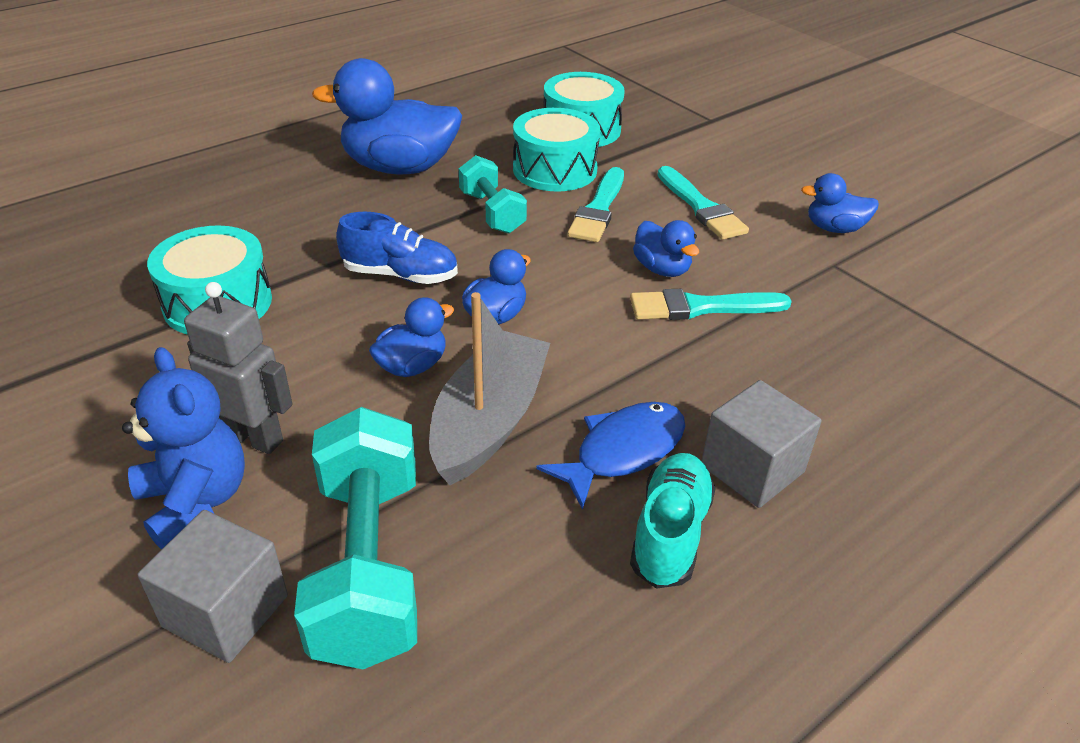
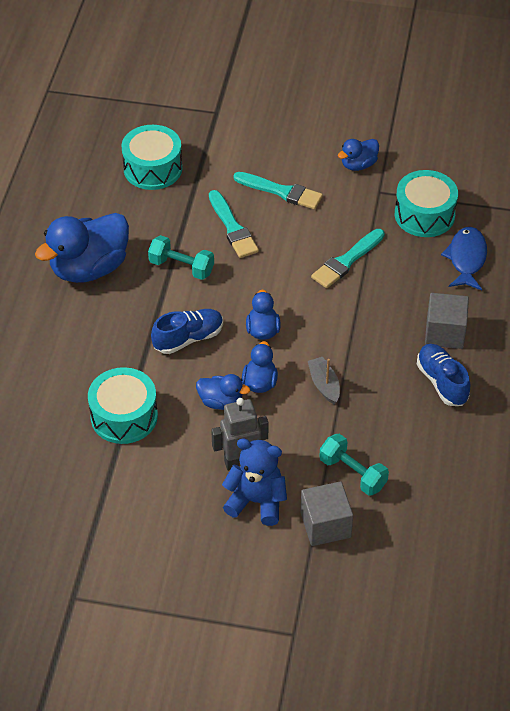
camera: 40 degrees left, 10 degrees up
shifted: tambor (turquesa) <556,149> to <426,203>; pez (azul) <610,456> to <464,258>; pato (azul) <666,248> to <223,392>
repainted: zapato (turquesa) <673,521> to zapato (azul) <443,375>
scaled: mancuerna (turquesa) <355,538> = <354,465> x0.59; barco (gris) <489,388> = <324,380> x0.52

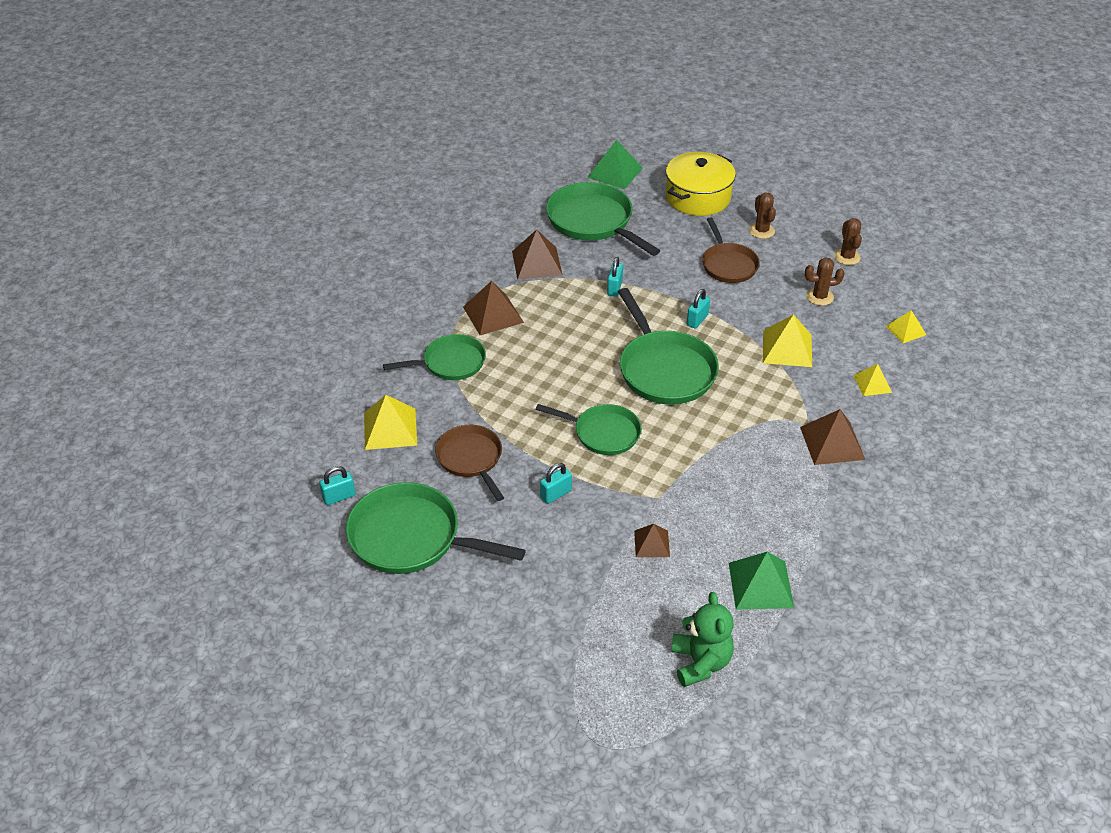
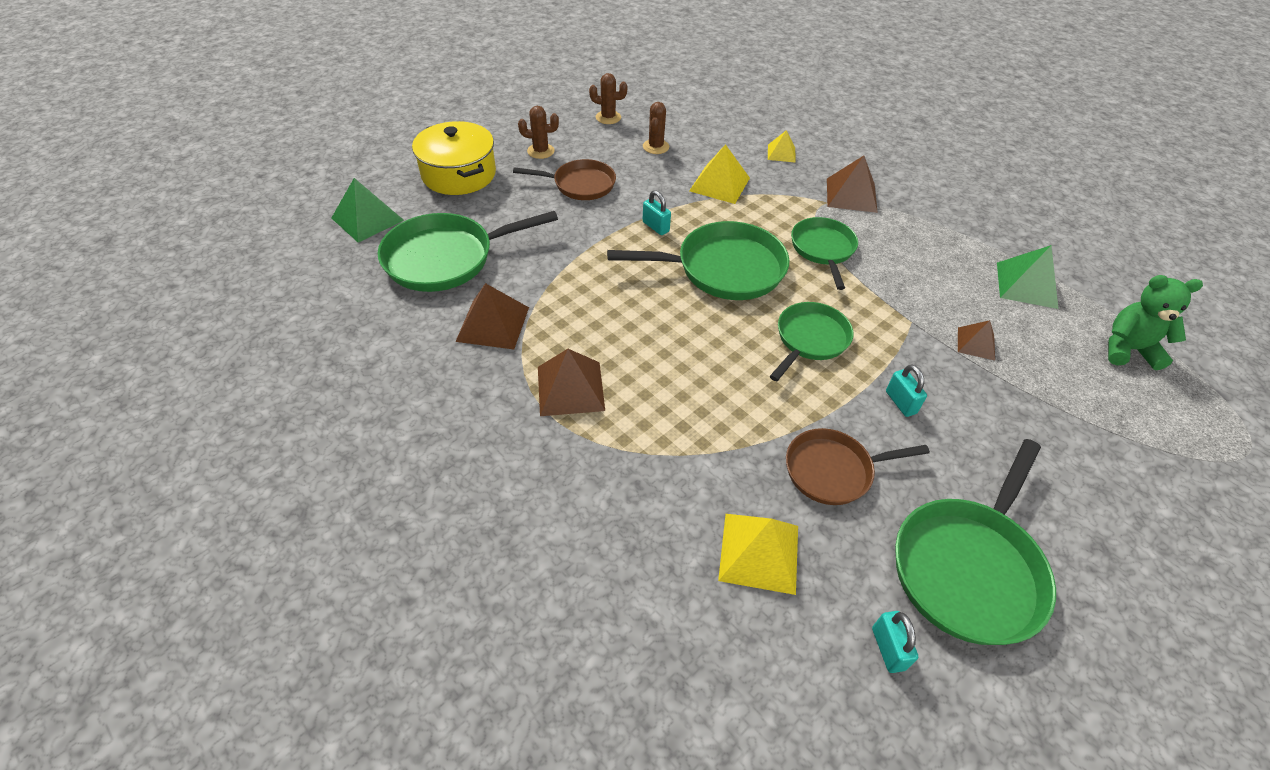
camera: 75 degrees left, 5 degrees up
gone: candado (turquesa) <615,277>; pirámide (amarillo) <906,326>
shifted: sartén (verde) <434,357> to <824,253>

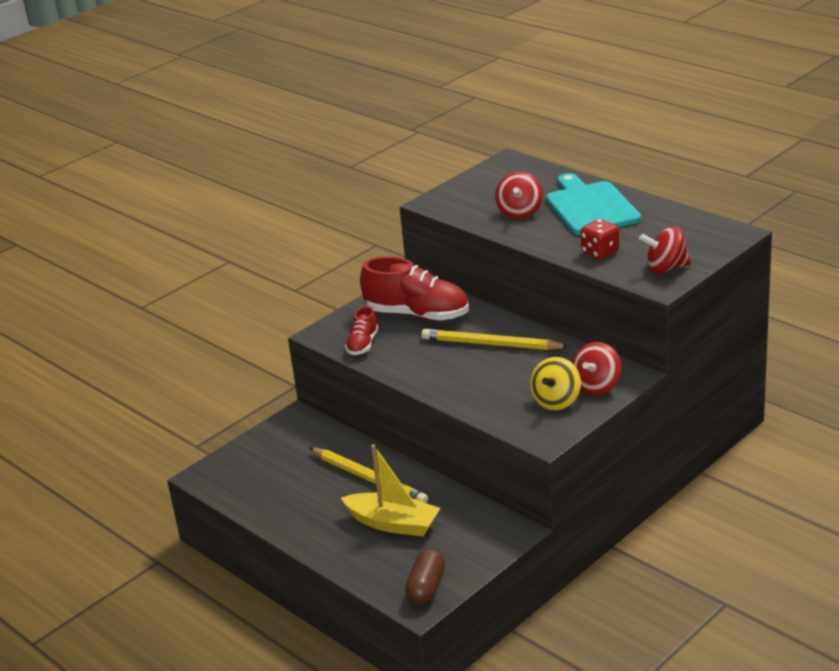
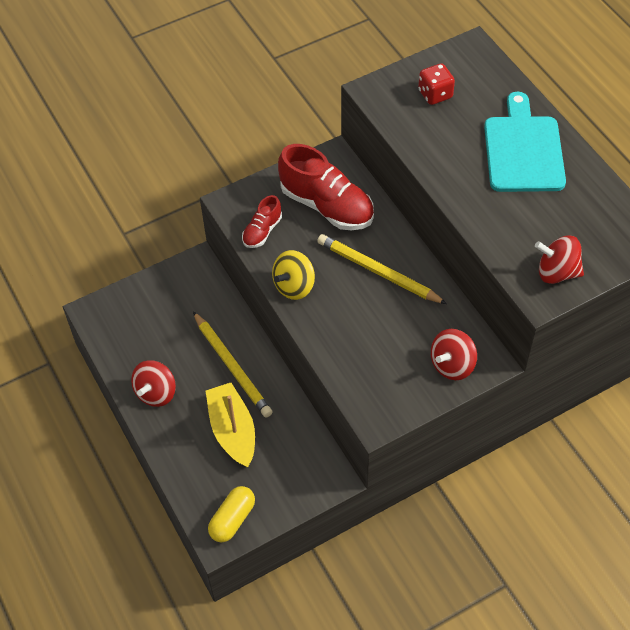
camera: 15 degrees right, 25 degrees up
shifted: peonza (rojo) <519,195> to <153,383>; peonza (amarillo) <555,383> to <293,275>; dado (rojo) <600,239> to <436,84>
repainted: cápsula (marrón) <425,577> to cápsula (amarillo) <231,514>
rotated: barco (amarillo) <391,491> = <230,425> 150 degrees counterclockwise

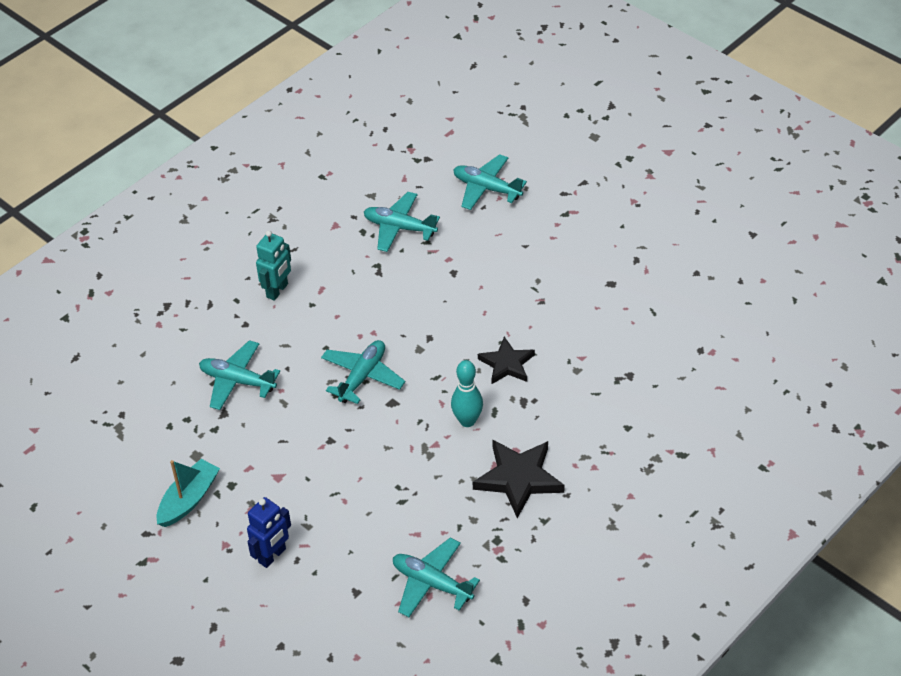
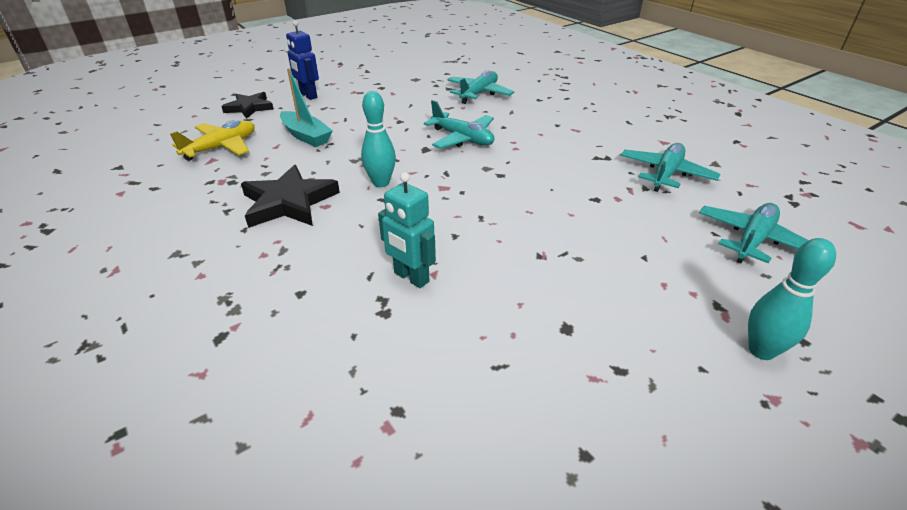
camera: 100 degrees right, 10 degrees down
new: bolo (turquesa) <792,299>
shifted: barco (turquesa) <188,493> to <306,107>; robot (turquesa) <273,265> to <407,230>; estrella (negro) <506,360> to <247,105>
repainted: avión (turquesa) <436,577> to avión (amarillo) <212,140>

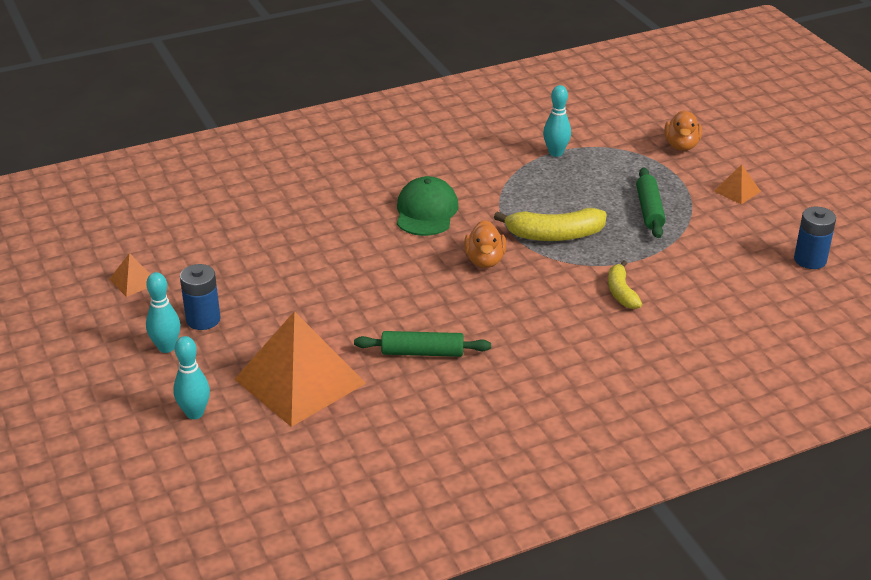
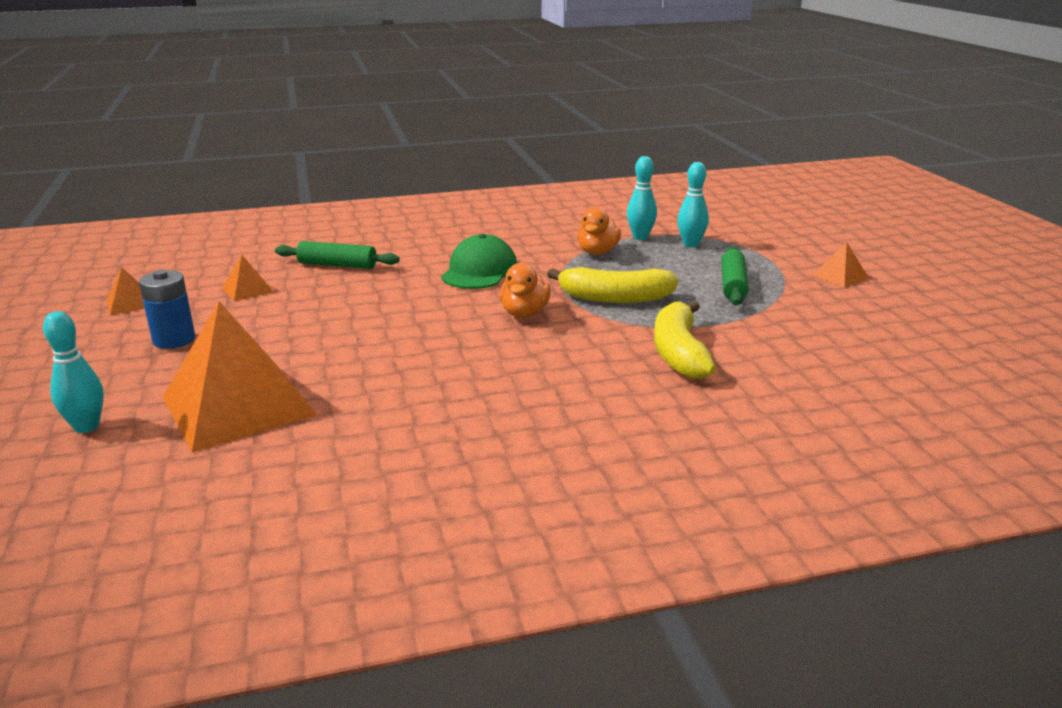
camera: 10 degrees right, 10 degrees down
gone: pila (azul) <815,238>
new: pirámide (naranja) <248,278>
shifted: bolo (turquesa) <163,312> to <693,204>; rodillo (verde) <422,344> to <337,255>; pato (naranja) <683,130> to <599,231>
scaled: plátano (amarillo) <625,284> = <685,340> x1.62

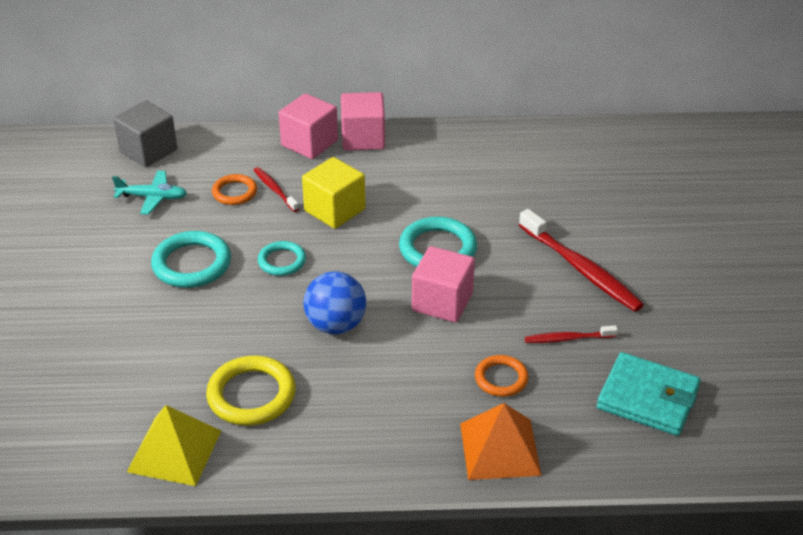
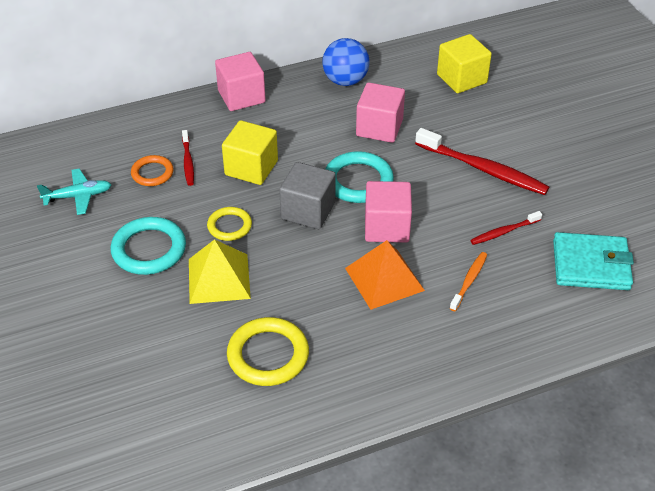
camera: 20 degrees left, 5 degrees up
new: cubo (amarillo) <464,63>
shifted: cubo (gris) <145,134> to <307,195>; pirámide (amarillo) <174,445> to <220,271>; cubo (rosa) <308,126> to <380,112>; pelota (azul) <334,302> to <346,62>; pirámide (naranja) <501,441> to <385,275>
swapped: anillo (naranja) <502,376> to cepillo de dientes (naranja) <468,281>
repainted: anillo (turquesa) <282,258> to anillo (amarillo) <229,224>
rotated: cepillo de dientes (rojo) <276,189> = <188,158> 135 degrees counterclockwise

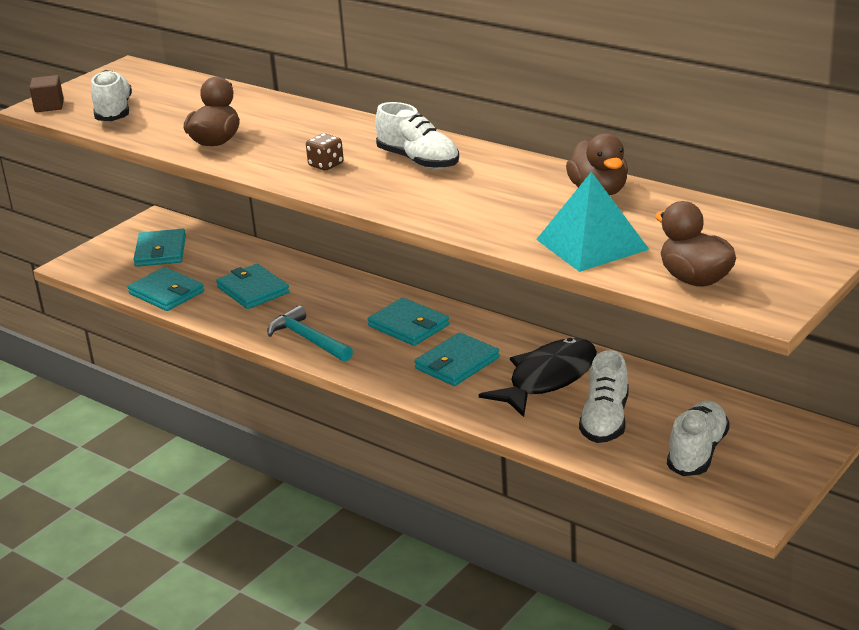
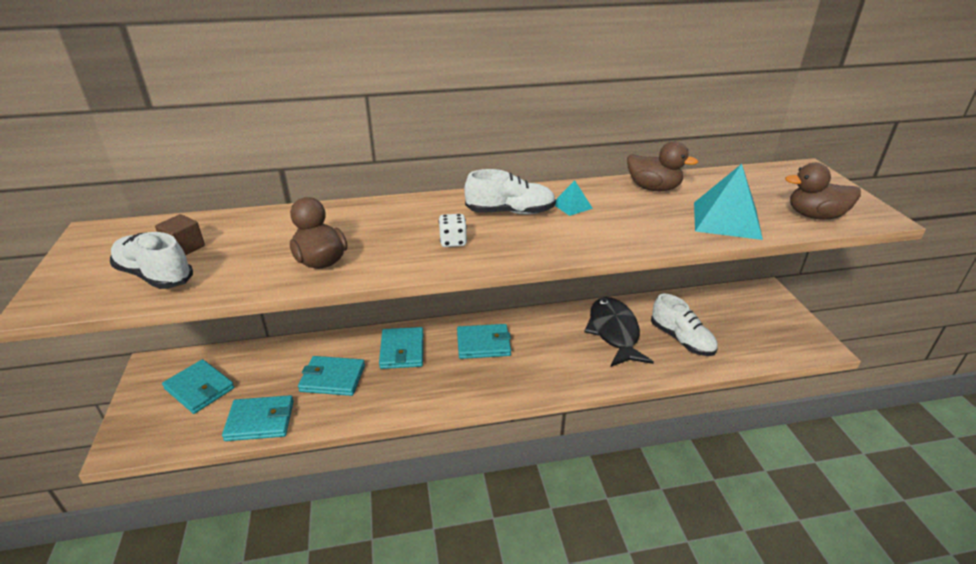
camera: 50 degrees left, 5 degrees up
gone: martillo (turquesa) <310,334>; zapato (blanco) <698,438>
new: pirámide (turquesa) <574,198>
shifted: cubo (marrón) <46,93> to <180,234>; cartera (turquesa) <457,359> to <401,348>
repainted: dado (marrón) <325,152> to dado (blanco) <453,230>

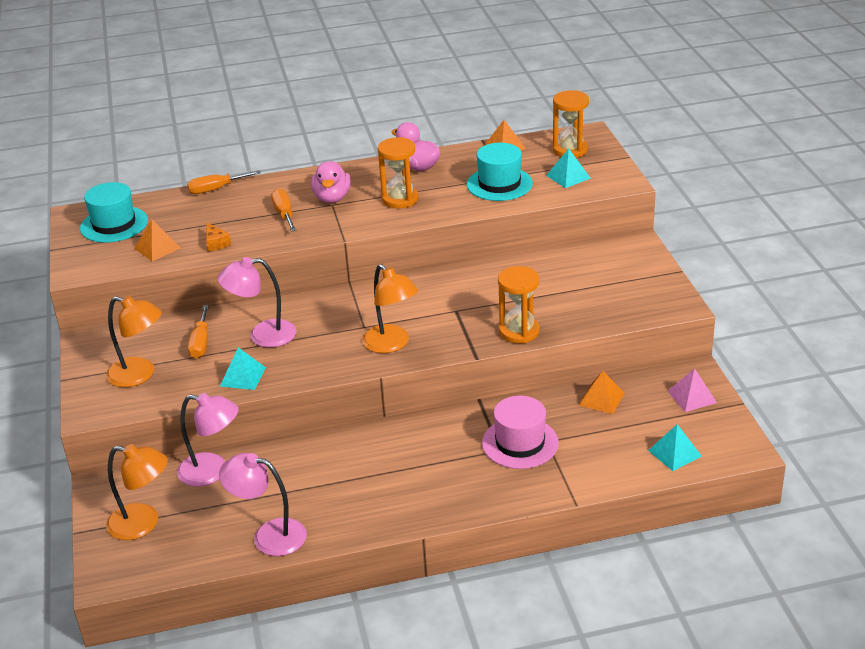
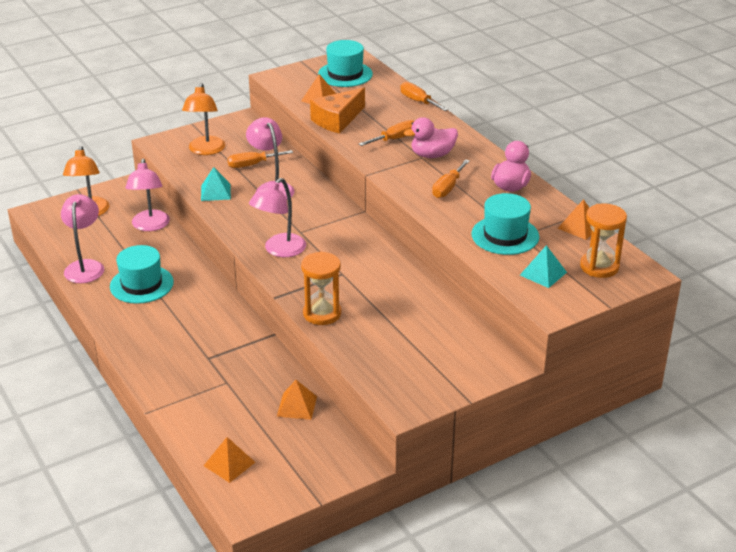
camera: 70 degrees right, 0 degrees up
gone: sombrero (rosa) <520,432>; pirámide (rosa) <692,390>
new: sombrero (turquesa) <142,274>
swapped: reloj de arena (naranja) <398,173> to destornillador (naranja) <451,178>
repainted: lámpara (naranja) <390,308> to lámpara (rosa) <277,217>; pirámide (turquesa) <675,447> to pirámide (naranja) <230,460>
scaled: queso (naranja) <218,236> = <337,111> x2.01

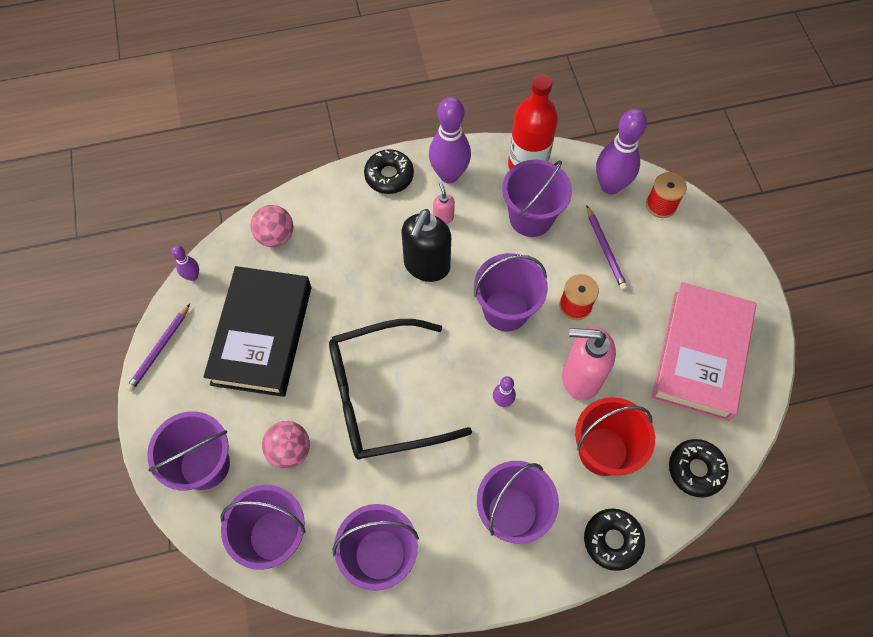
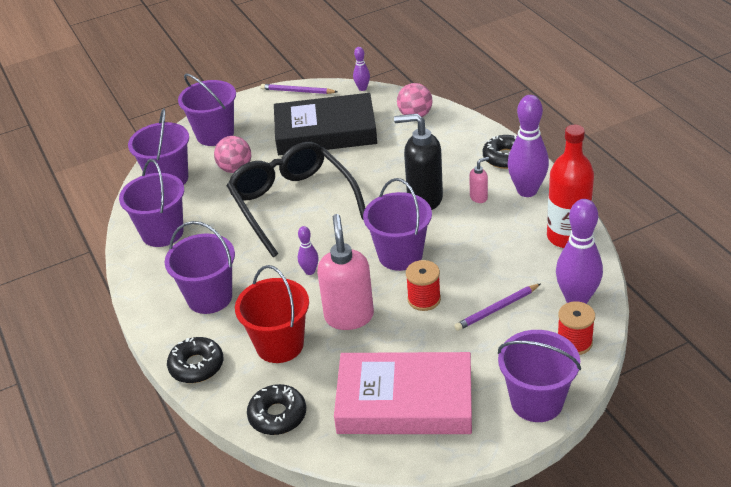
camera: 80 degrees right, 25 degrees down
shifted: balde (morado) <537,198> to <539,376>

